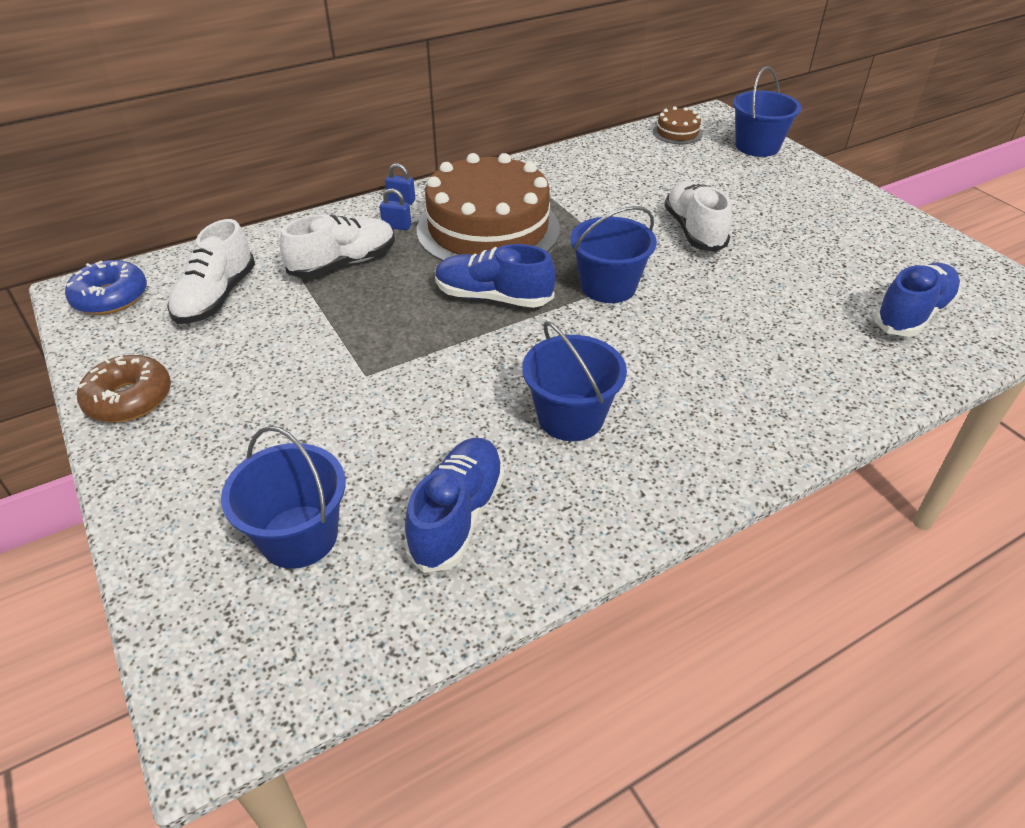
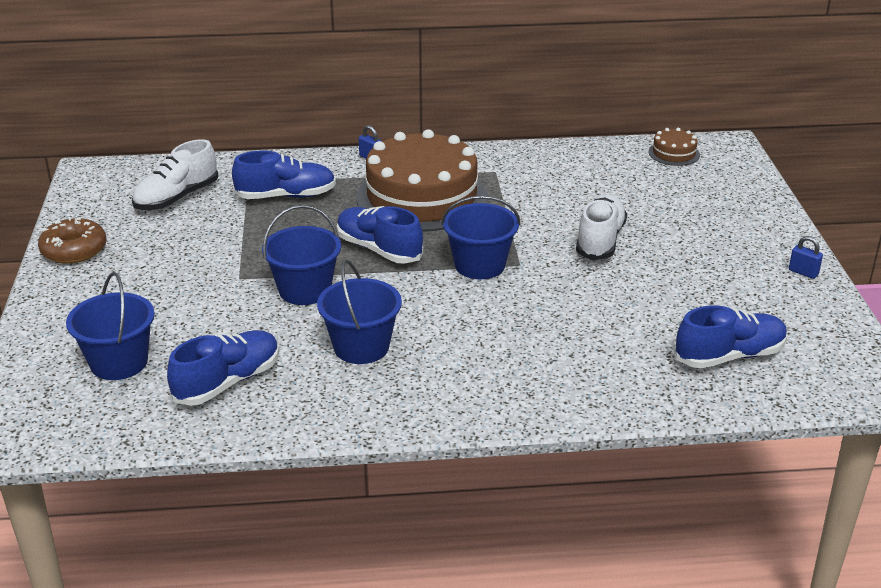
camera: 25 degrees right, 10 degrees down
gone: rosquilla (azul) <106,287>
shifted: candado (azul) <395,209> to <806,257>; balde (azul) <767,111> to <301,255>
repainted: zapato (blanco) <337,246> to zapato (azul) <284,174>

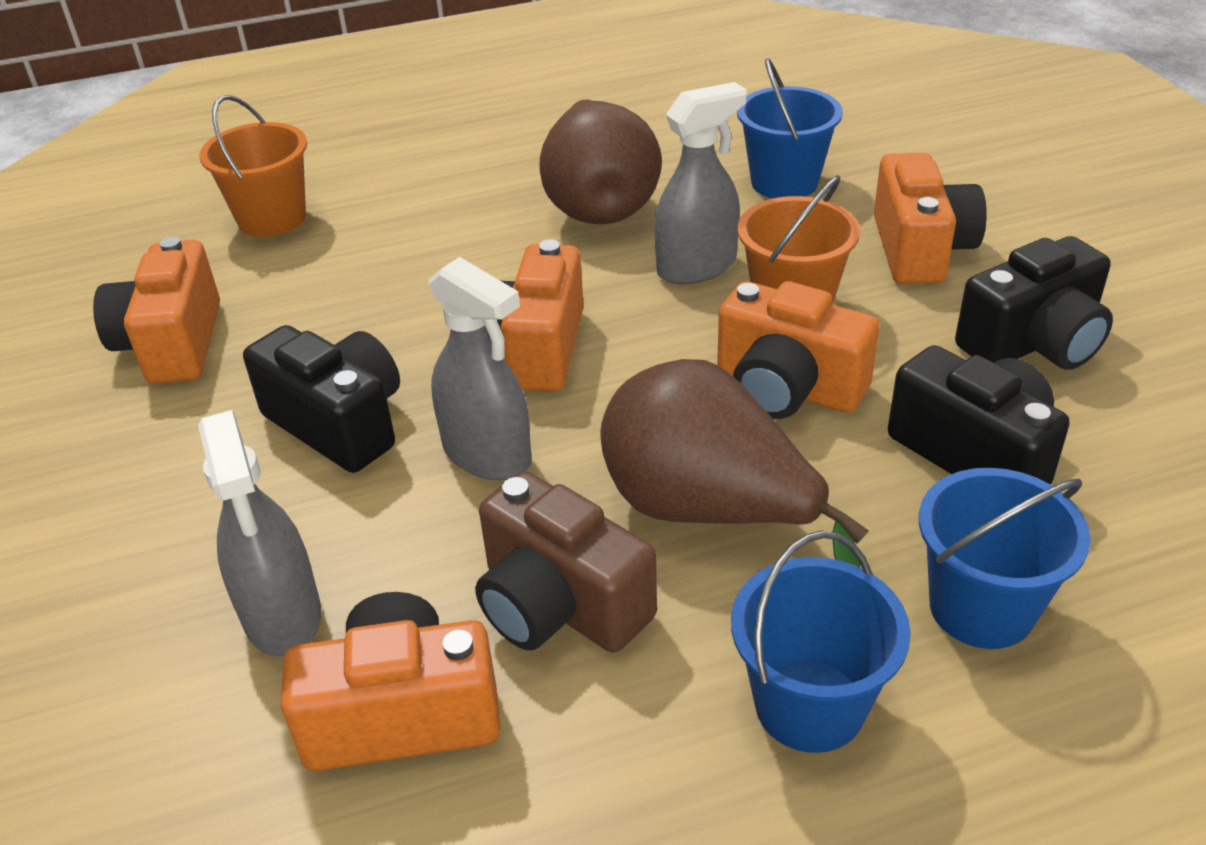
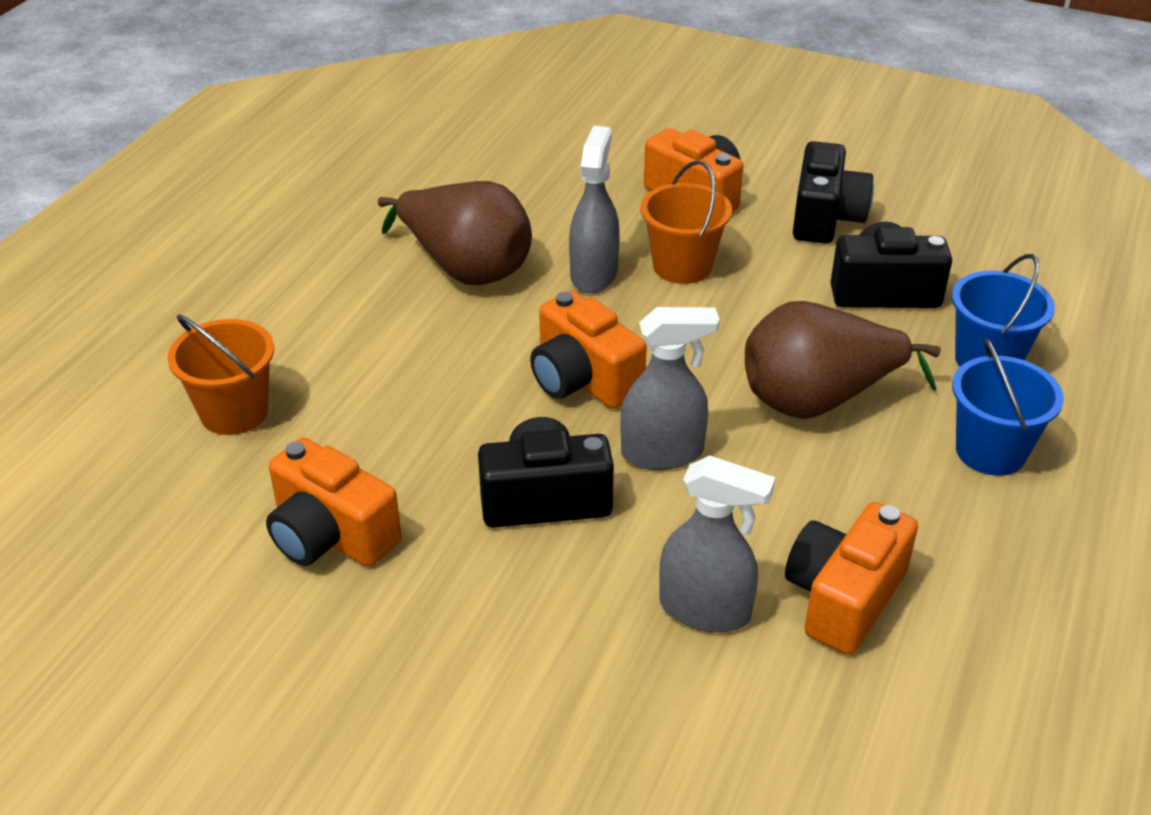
camera: 50 degrees left, 0 degrees up
gone: cámara (marrón) <566,562>; cámara (naranja) <798,350>; balde (azul) <790,128>

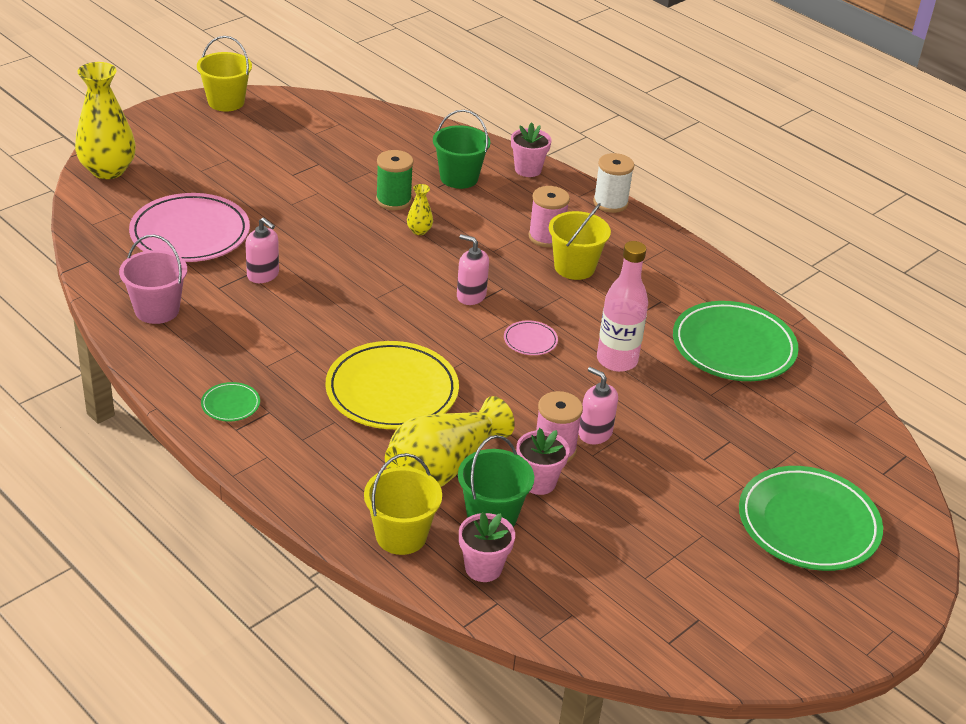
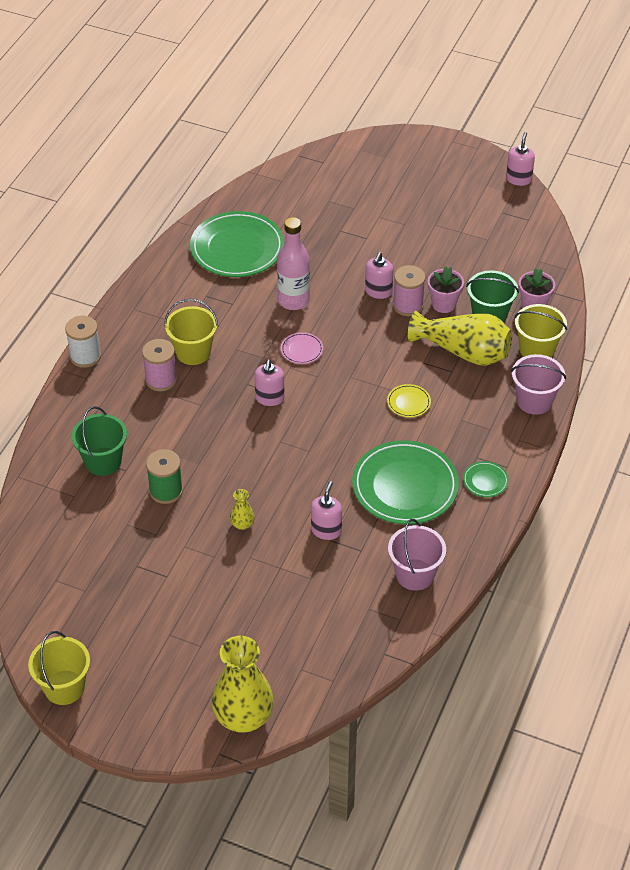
camera: 110 degrees left, 10 degrees up
gone: plato (rosa) <189,227>; maceta (rosa) <531,149>
new: dispensador de jabón (rosa) <520,159>; balde (rosa) <538,384>
shifted: florero (amarillo) <420,209> to <242,509>; plato (verde) <811,518> to <405,482>
scaled: plato (amarillo) <392,385> = <409,400> x0.43

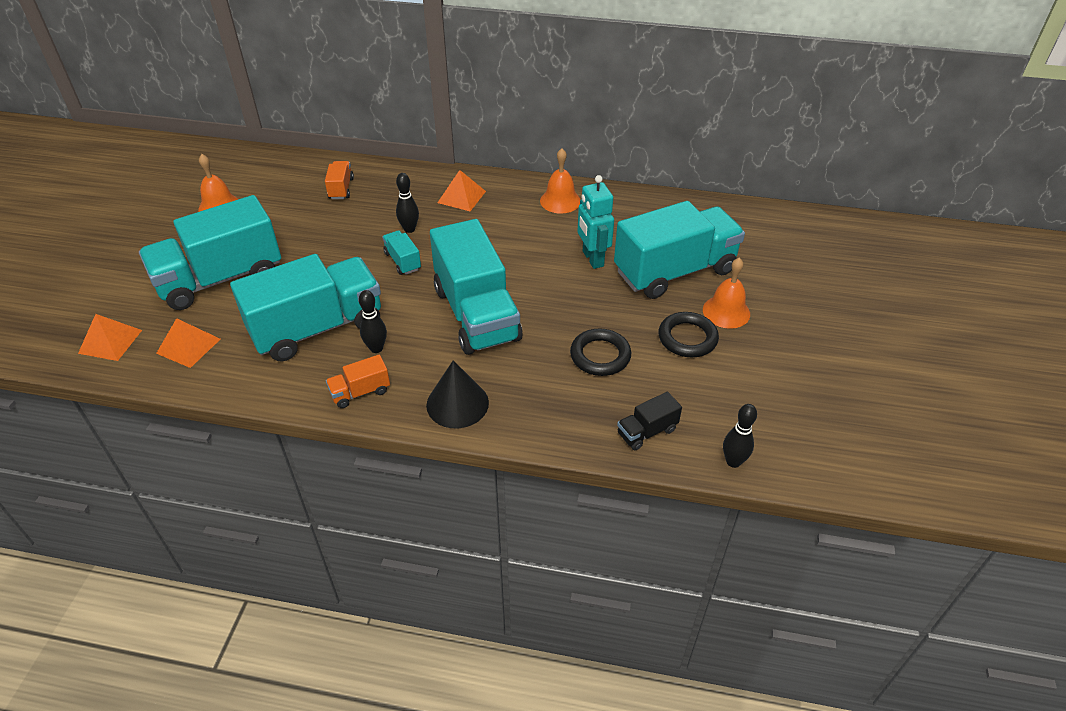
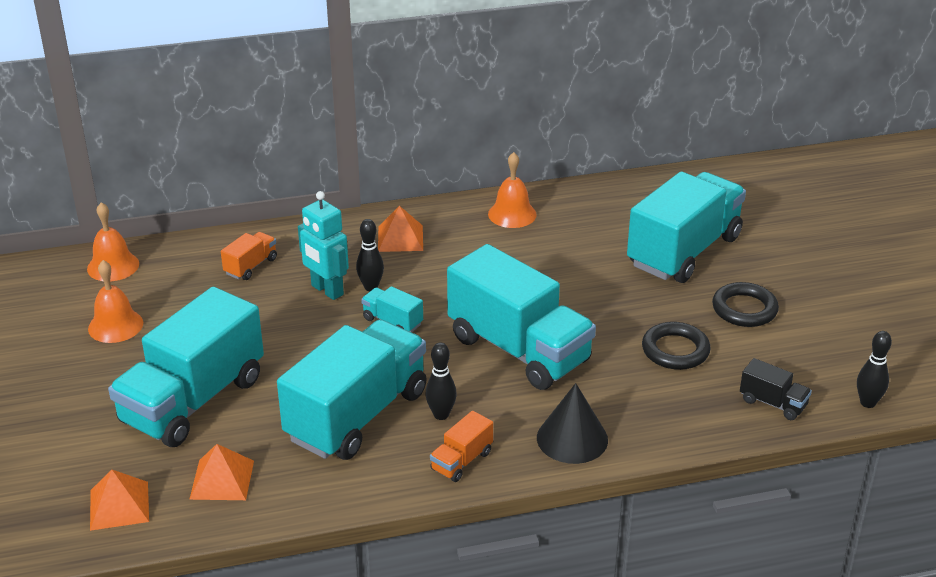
camera: 25 degrees left, 10 degrees down
shifted: robot (turquesa) <596,222> to <323,245>; campana (naranja) <726,293> to <113,241>
rotated: camión (naranja) <339,180> = <249,256> 60 degrees clockwise; camión (negro) <649,421> = <776,389> 90 degrees counterclockwise

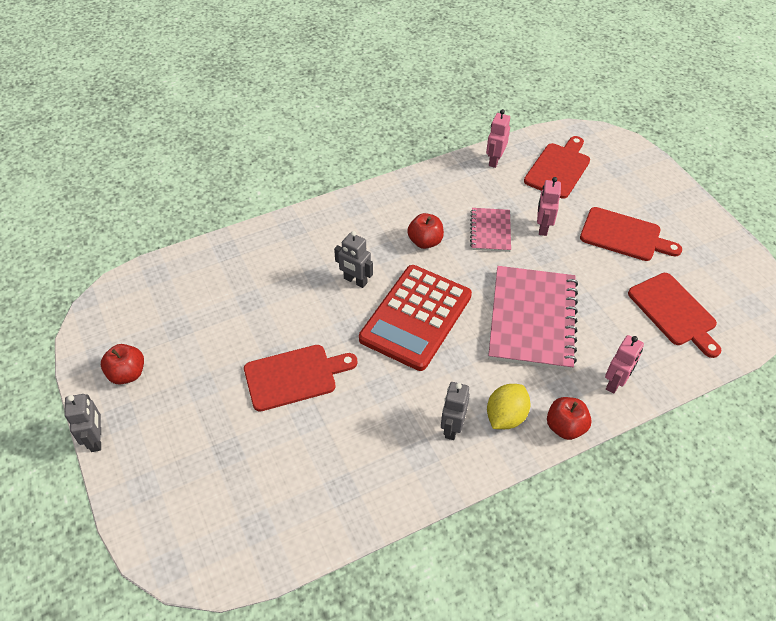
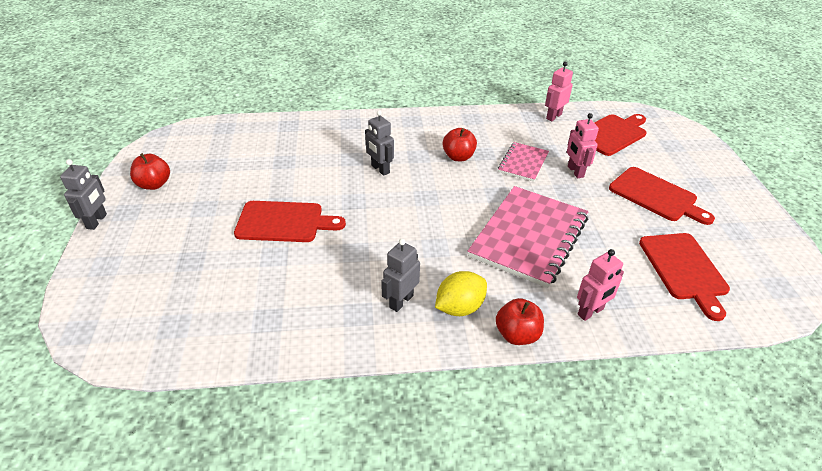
camera: 20 degrees right, 10 degrees down
gone: calculadora (rojo) <415,318>
rotated: robot (rosa) <549,206> = <583,145> 45 degrees counterclockwise

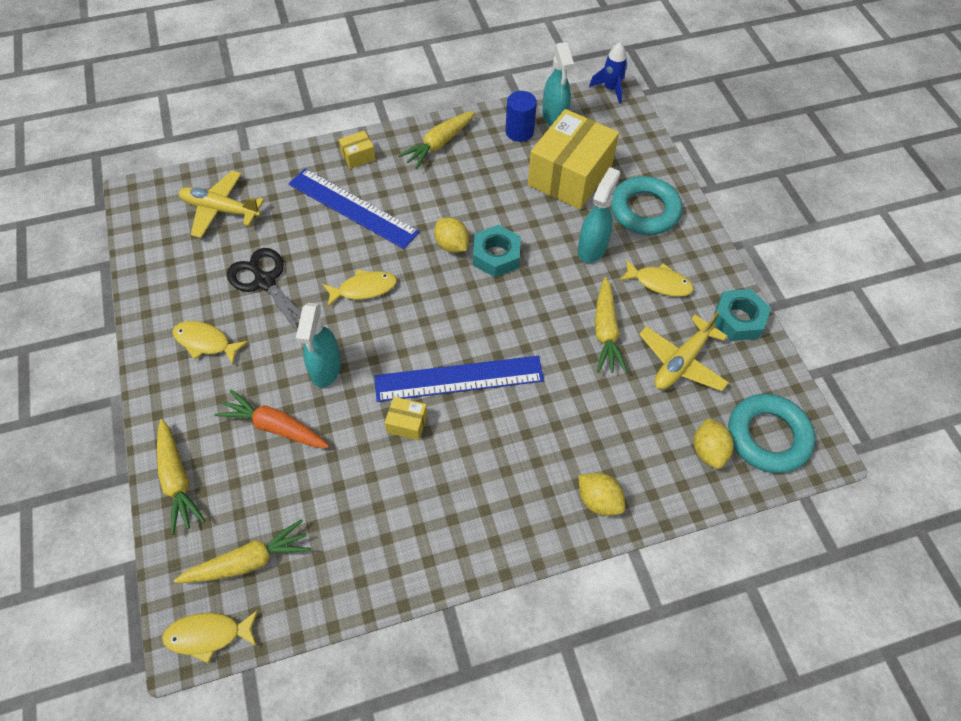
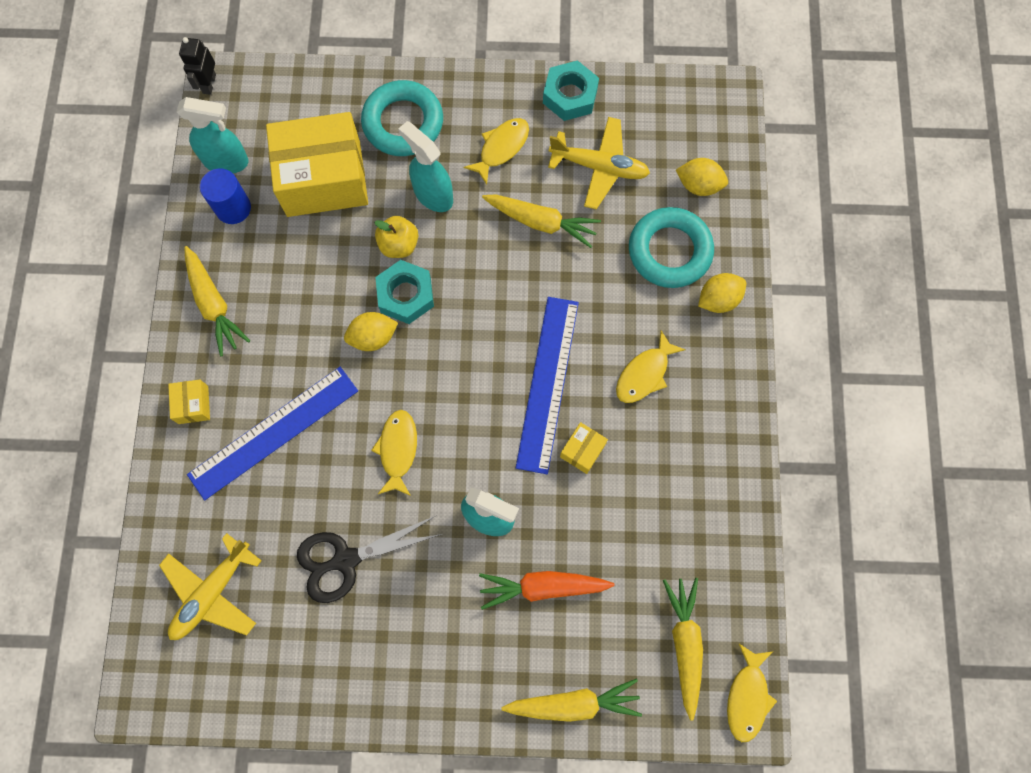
camera: 70 degrees left, 15 degrees up
new: manzana (amarillo) <396,237>
shifted: pez (amarillo) <210,343> to <651,366>; anillo (turquesa) <771,433> to <671,247>
swapped: cohete (azul) <608,73> to robot (negro) <197,66>
rotated: zanahoria (naranja) <271,419> = <546,590> 45 degrees clockwise; caja (amarillo) <573,159> = <317,164> 60 degrees counterclockwise; avión (amarillo) <684,351> = <599,163> 45 degrees counterclockwise

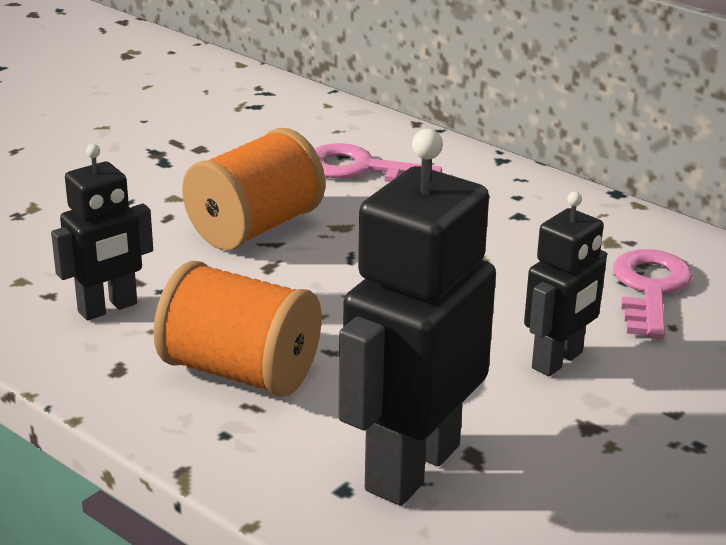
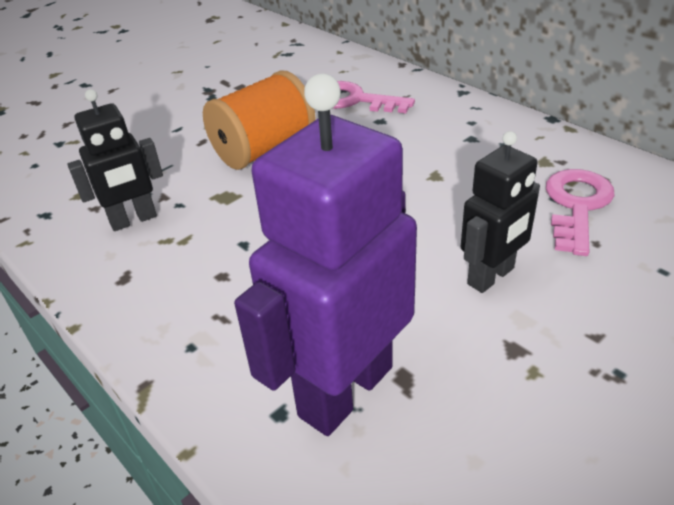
camera: 10 degrees right, 10 degrees up
gone: carrete (naranja) <237,329>
repainted: robot (negro) <417,317> to robot (morado) <325,255>

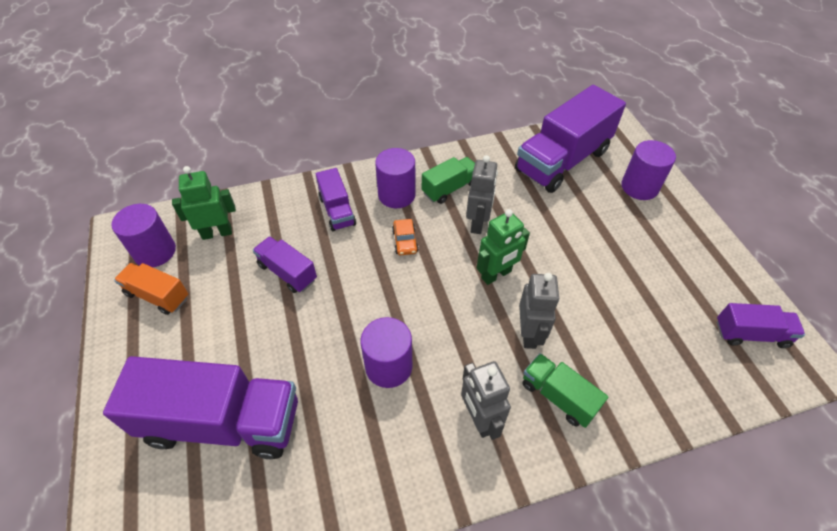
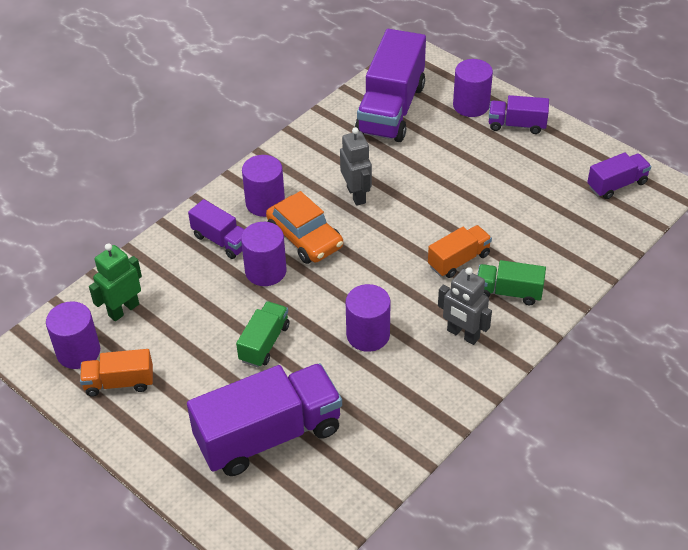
camera: 30 degrees left, 5 degrees down
gone: robot (verde) <503,247>
new: cilindro (morado) <263,254>
shifted: camión (morado) <285,264> to <519,114>; camión (verde) <448,180> to <263,334>
swapped: robot (gris) <539,311> to camión (naranja) <460,251>
scaled: coche (naranja) <405,237> = <304,227> x1.96

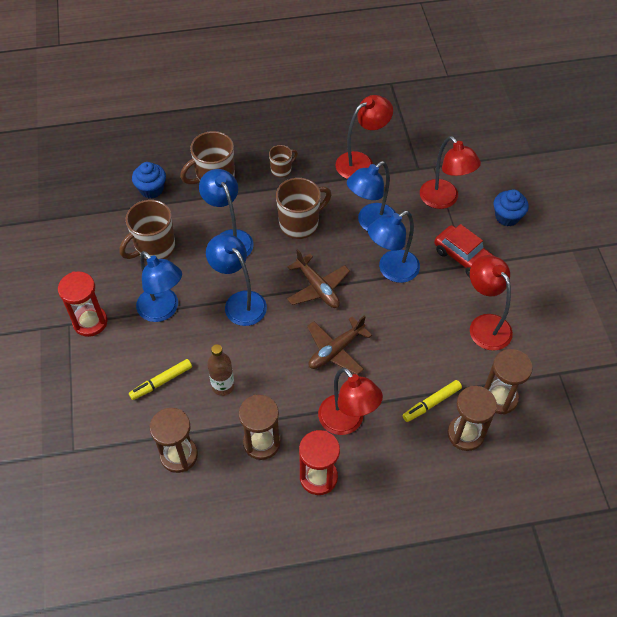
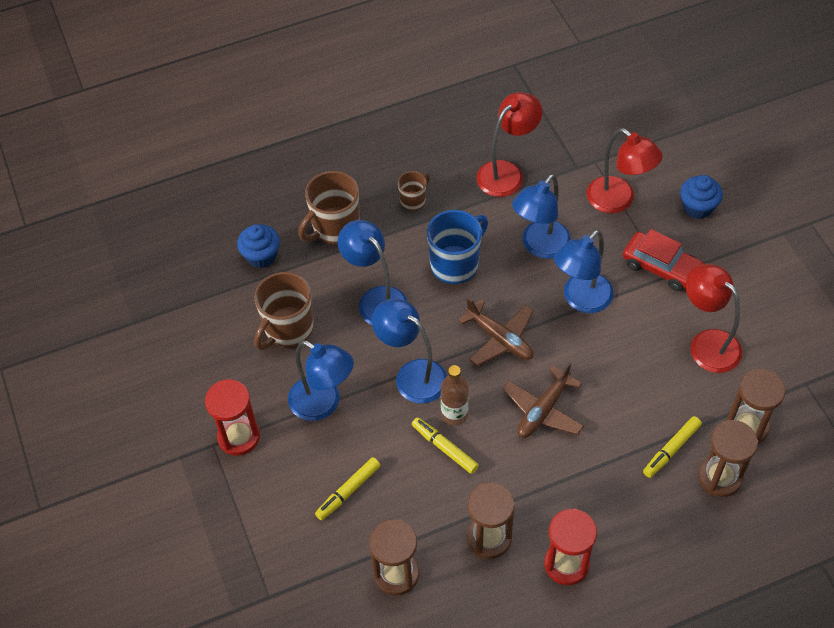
camera: 10 degrees left, 0 degrees up
gone: lámpara (rojo) <350,401>
new: rotulador (amarillo) <445,445>
shifted: botella (marrón) <221,370> to <455,395>
repainted: taza (marrón) <303,208> to taza (azul) <457,247>

